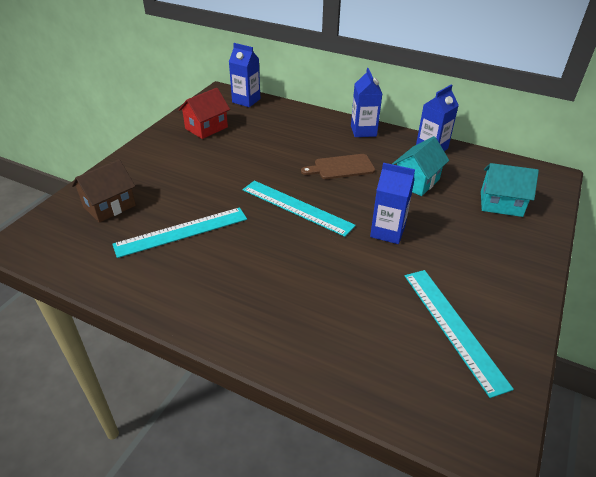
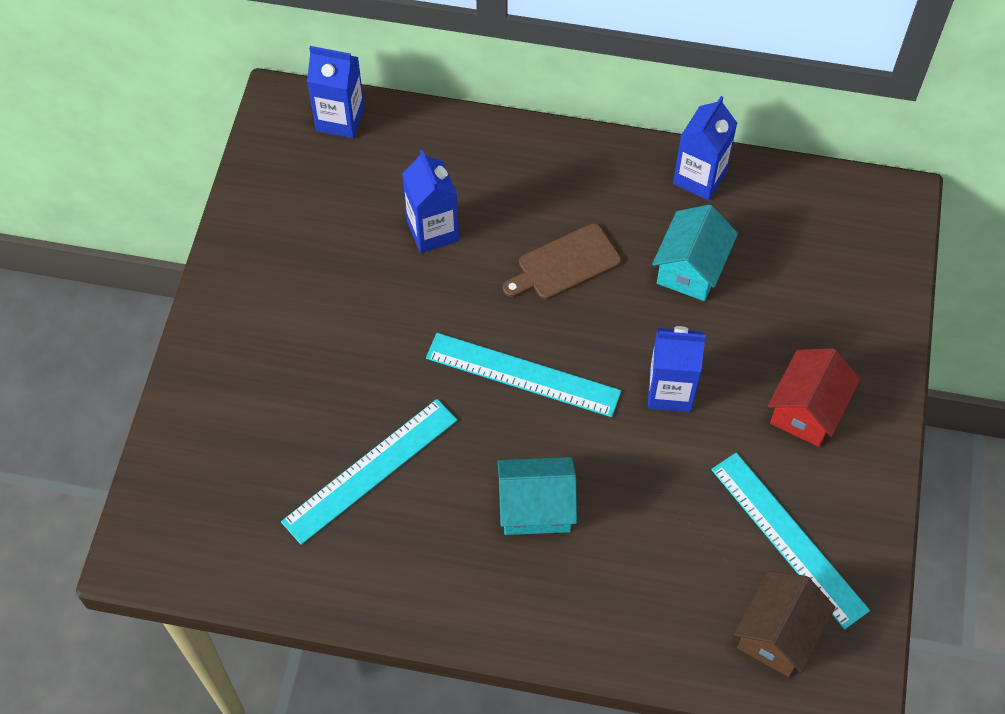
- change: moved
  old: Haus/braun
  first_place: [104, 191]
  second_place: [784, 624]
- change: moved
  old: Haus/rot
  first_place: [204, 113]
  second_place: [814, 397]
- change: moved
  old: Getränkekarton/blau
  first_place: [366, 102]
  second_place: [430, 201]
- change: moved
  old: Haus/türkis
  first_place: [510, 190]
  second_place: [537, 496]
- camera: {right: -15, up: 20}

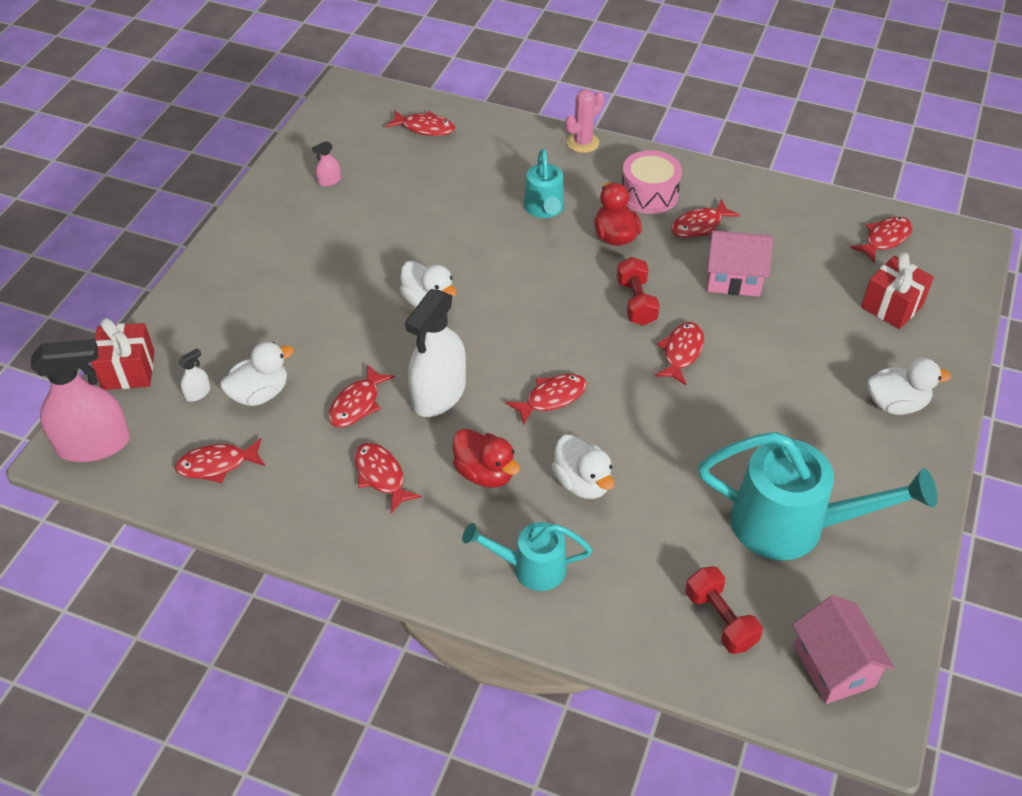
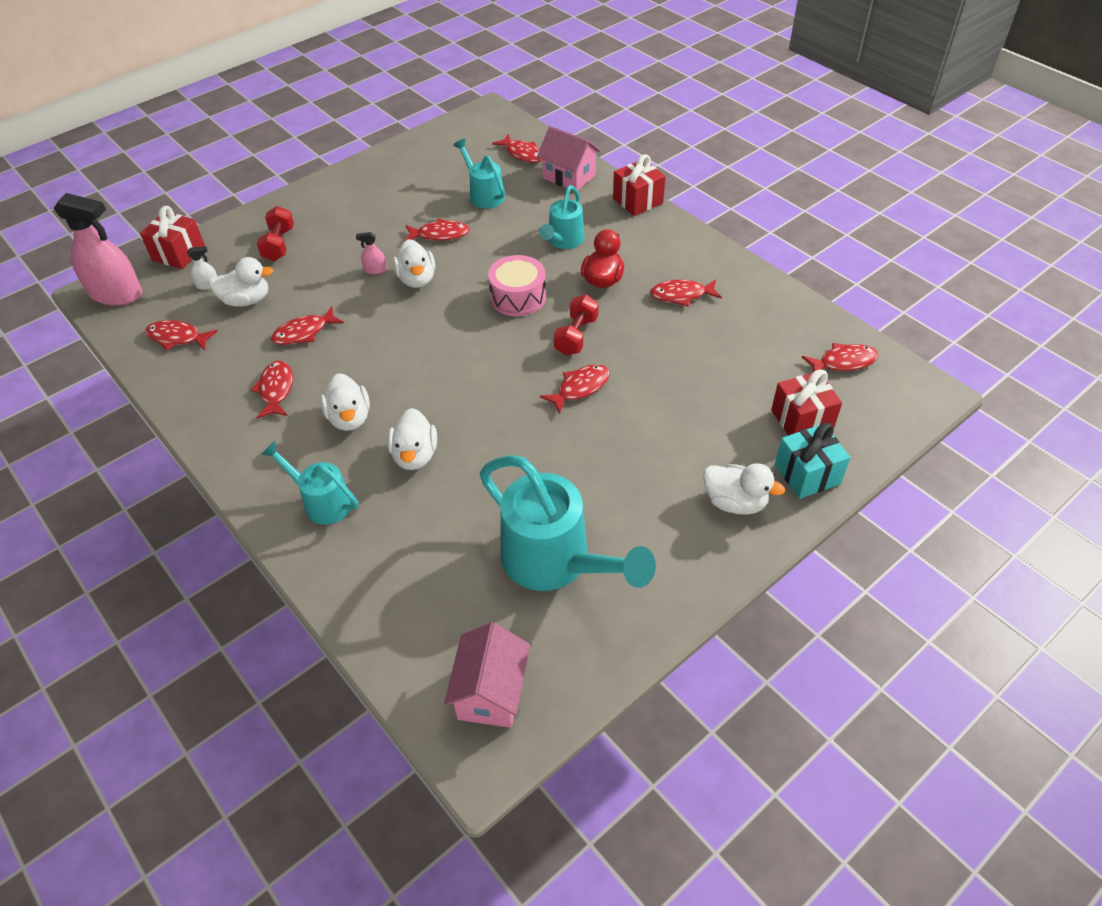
- change: moved
  old: Sprühflasche/rosa
  first_place: [326, 163]
  second_place: [371, 253]
- change: removed
  old: Sprühflasche/weiß
  first_place: [435, 353]
- change: recoloured
  old: Ente/rot
  new: Ente/weiß
  first_place: [486, 458]
  second_place: [345, 402]
- change: moved
  old: Fisch/rot
  first_place: [546, 400]
  second_place: [437, 230]
- change: replaced
  old: Kaktus/rosa
  new: Geschenk/rot
  first_place: [585, 121]
  second_place: [639, 185]
- change: moved
  old: Trommel/rosa
  first_place: [652, 182]
  second_place: [517, 285]
- change: moved
  old: Hantel/rot
  first_place: [724, 610]
  second_place: [275, 233]
- change: moved
  old: Haus/rosa
  first_place: [740, 263]
  second_place: [569, 158]
- change: added
  new: Gießkanne/türkis
  second_place: [479, 173]
- change: added
  new: Geschenk/türkis
  second_place: [812, 461]
- camera: {right: 30, up: 0}

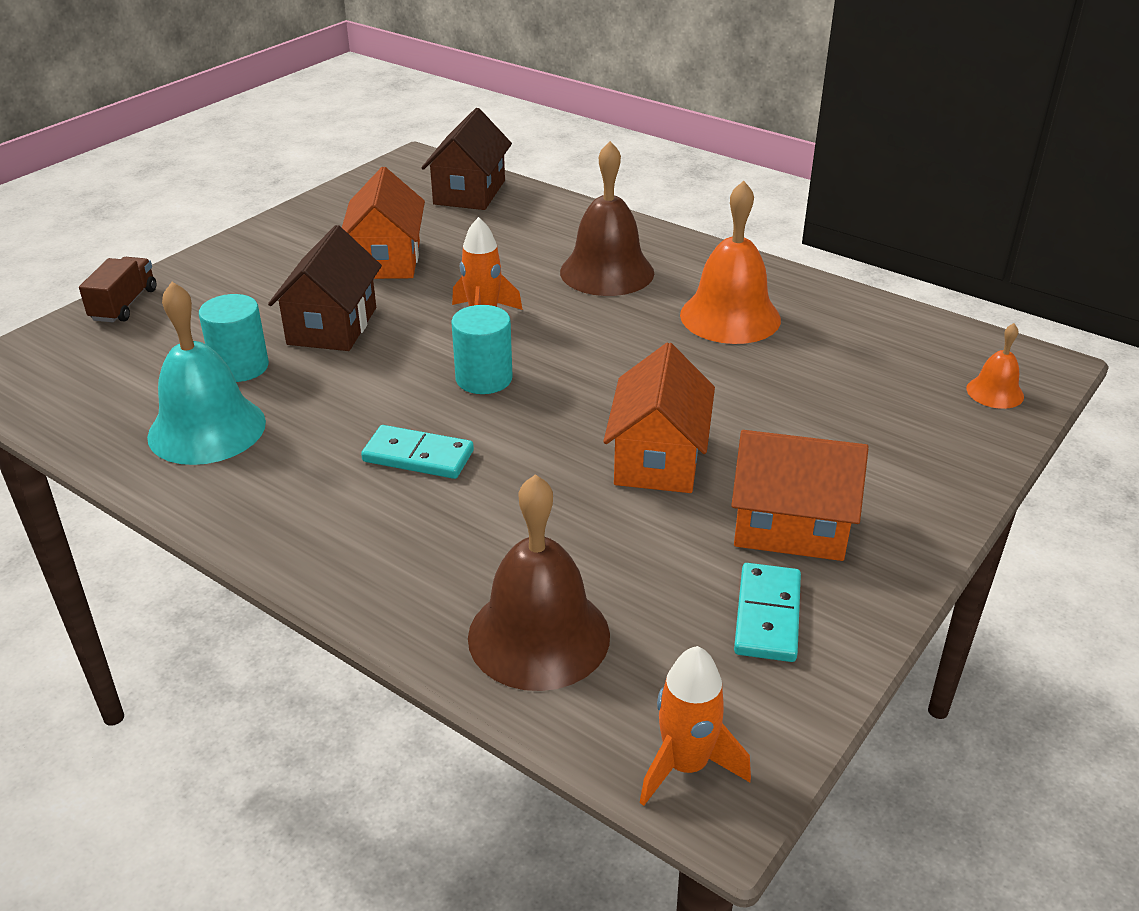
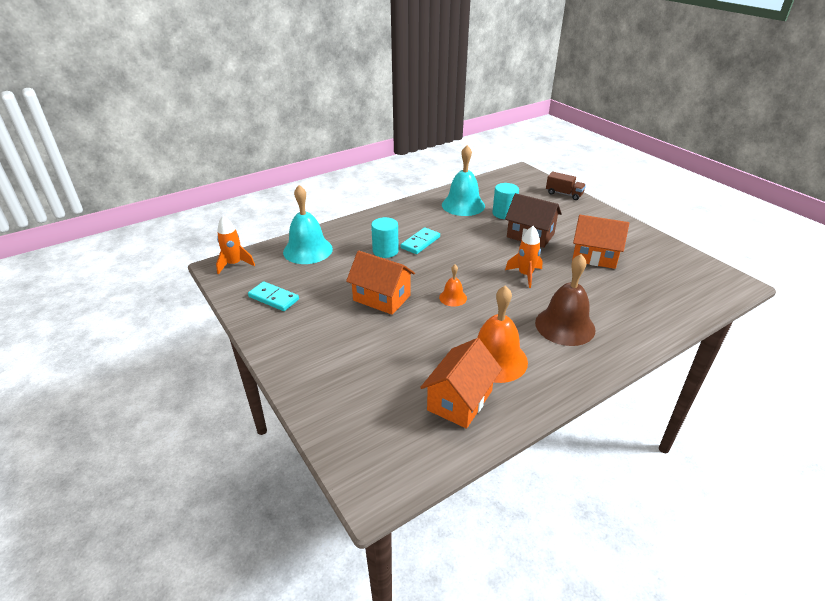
- change: removed
  old: Haus/braun
  first_place: [467, 159]
- change: moved
  old: Vollzylinder/türkis
  first_place: [482, 349]
  second_place: [385, 237]
- change: recoloured
  old: Glocke/braun
  new: Glocke/türkis
  first_place: [539, 582]
  second_place: [308, 224]
- change: moved
  old: Haus/orange
  first_place: [799, 495]
  second_place: [461, 383]
- change: moved
  old: Glocke/orange
  first_place: [995, 366]
  second_place: [453, 286]
- camera: {right: 110, up: 0}

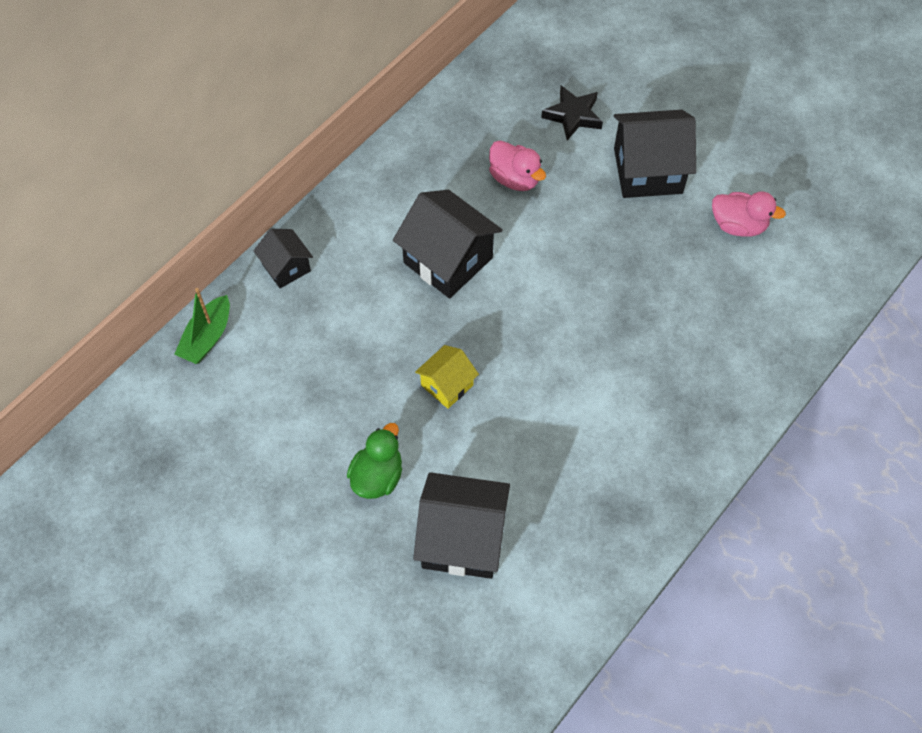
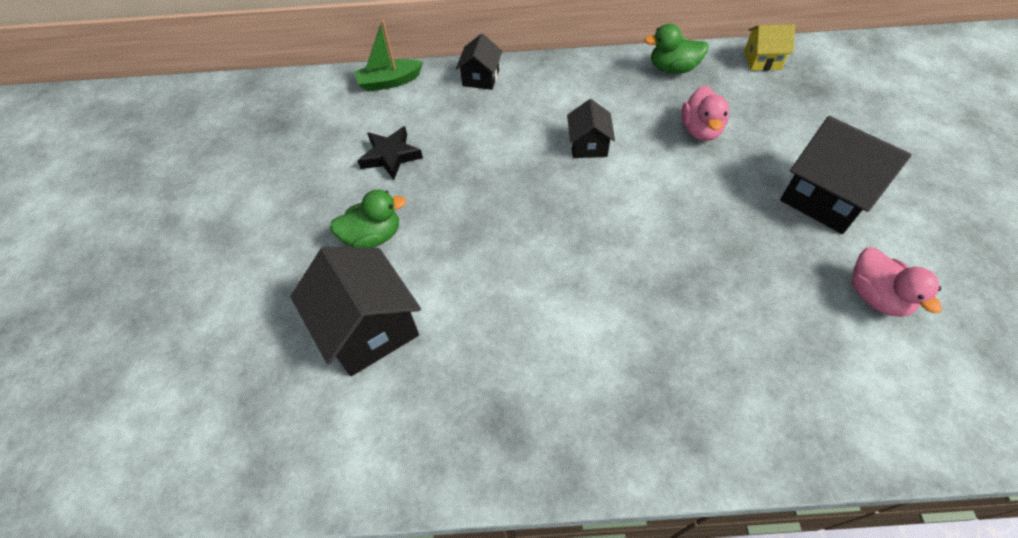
- change: resized
  old: Haus/schwarz
  first_place: [448, 244]
  second_place: [591, 128]
  factor: 0.56
- change: moved
  old: Haus/gelb
  first_place: [447, 377]
  second_place: [769, 47]
- change: moved
  old: Stern/schwarz
  first_place: [572, 113]
  second_place: [390, 153]
- change: added
  new: Ente/grün
  second_place: [676, 49]
- camera: {right: 50, up: -5}

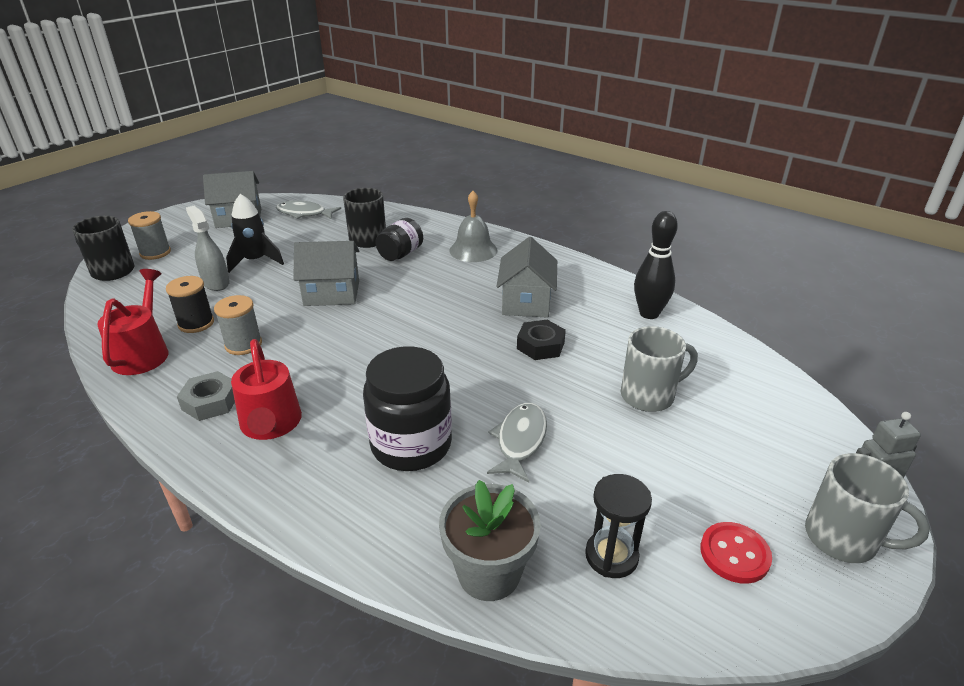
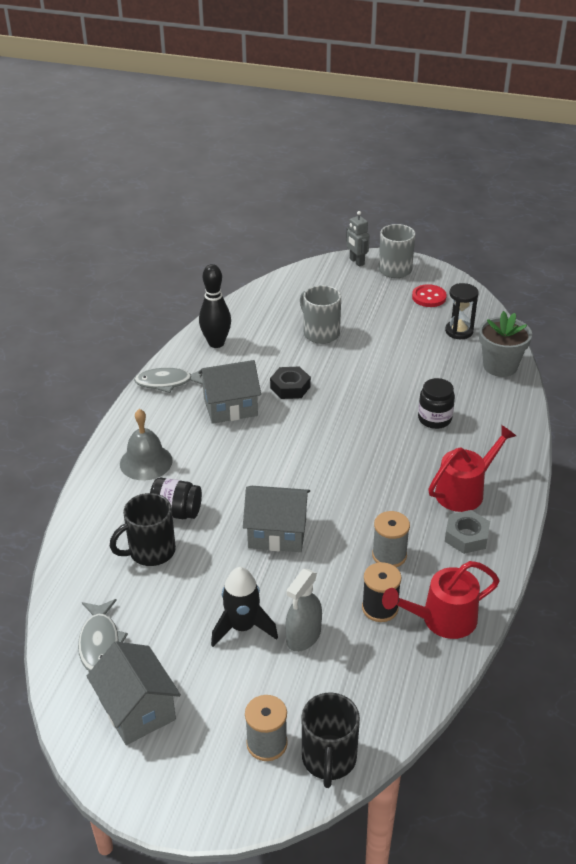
- change: turned
  old: Haus/grau
  first_place: [326, 273]
  second_place: [276, 519]
  degrees: -60
- change: resized
  old: Einmachglas/schwarz
  first_place: [407, 408]
  second_place: [436, 403]
  factor: 0.6
- change: moved
  old: Fisch/grau
  first_place: [517, 442]
  second_place: [168, 380]
- camera: {right: -110, up: 5}

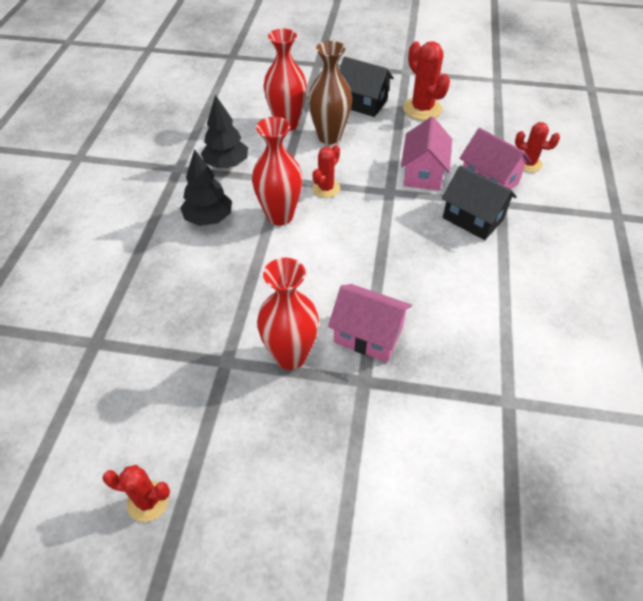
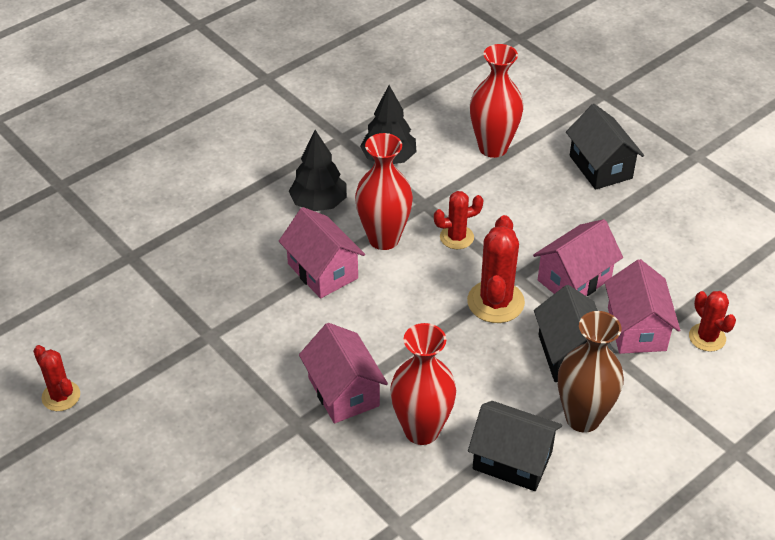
- change: moved
  old: Vase/rot
  first_place: [288, 314]
  second_place: [423, 384]
- change: moved
  old: Vase/braun
  first_place: [330, 92]
  second_place: [591, 371]
- change: moved
  old: Kaktus/rot
  first_place: [426, 80]
  second_place: [496, 269]
- change: added
  new: Haus/rosa
  second_place: [322, 252]
- change: added
  new: Haus/schwarz
  second_place: [515, 446]
- camera: {right: 40, up: -5}

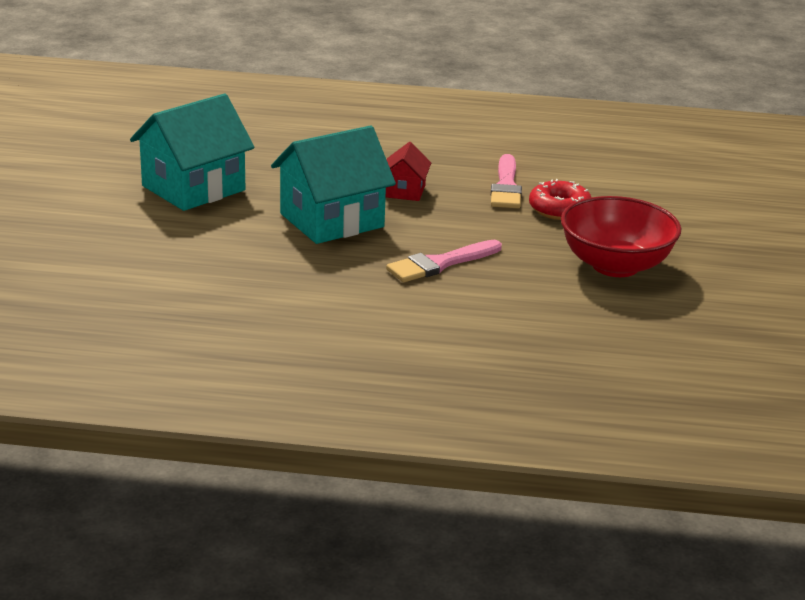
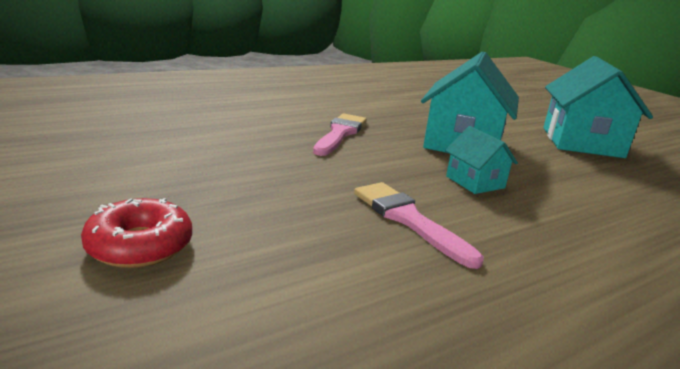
- change: recoloured
  old: Haus/rot
  new: Haus/türkis
  first_place: [408, 171]
  second_place: [481, 160]
- change: moved
  old: Donut/rot
  first_place: [560, 199]
  second_place: [136, 233]
- change: removed
  old: Schüssel/rot
  first_place: [621, 236]
- camera: {right: 140, up: -5}

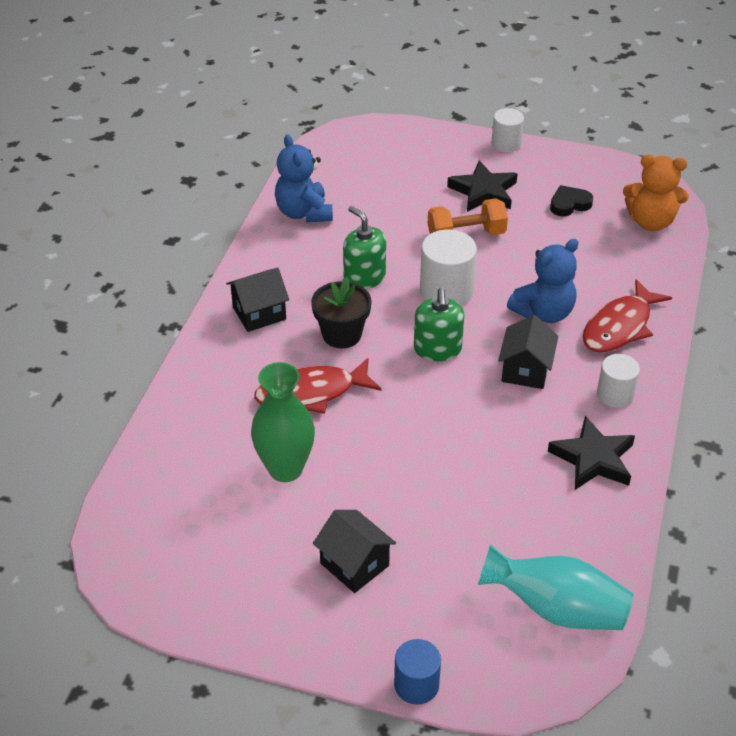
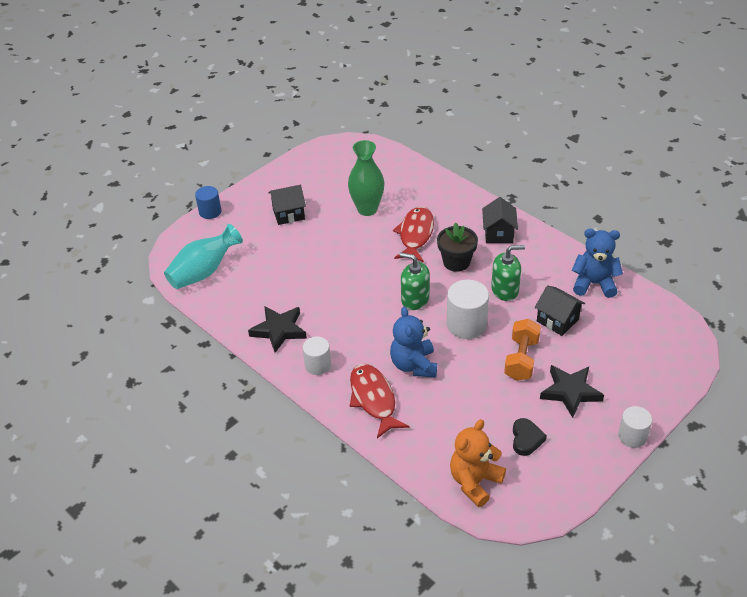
- change: moved
  old: Haus/schwarz
  first_place: [528, 352]
  second_place: [560, 310]
- camera: {right: 120, up: 0}

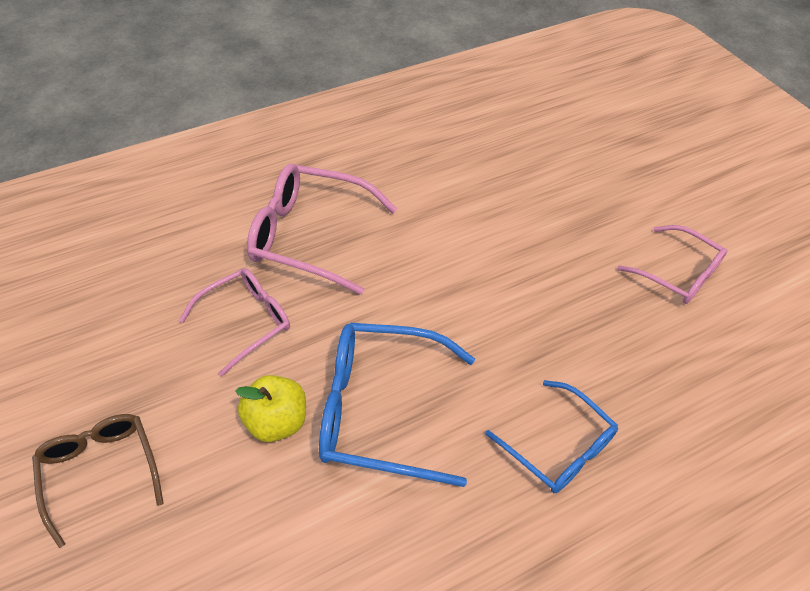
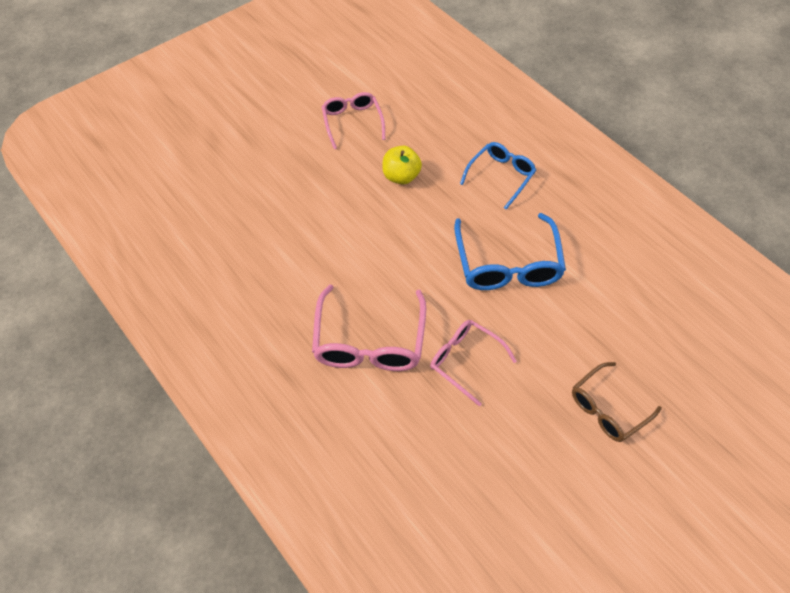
- change: moved
  old: Apfel/gelb
  first_place: [270, 408]
  second_place: [402, 165]
- change: turned
  old: Brille/rosa
  first_place: [672, 264]
  second_place: [354, 120]
  degrees: -45
- camera: {right: -100, up: 5}

